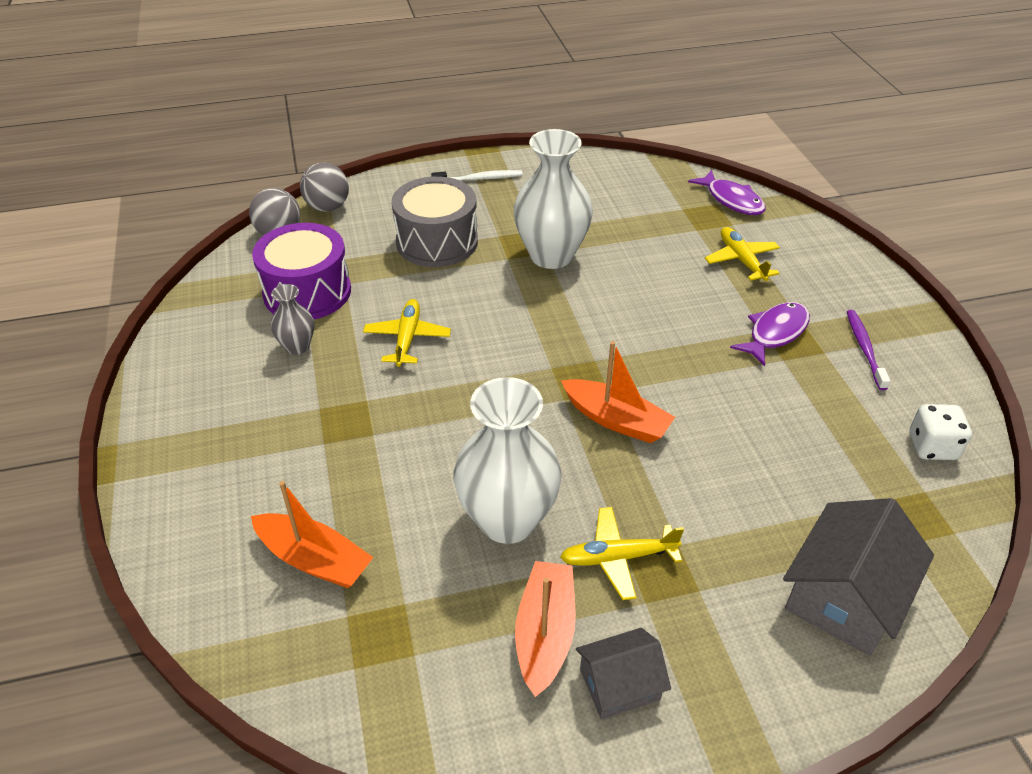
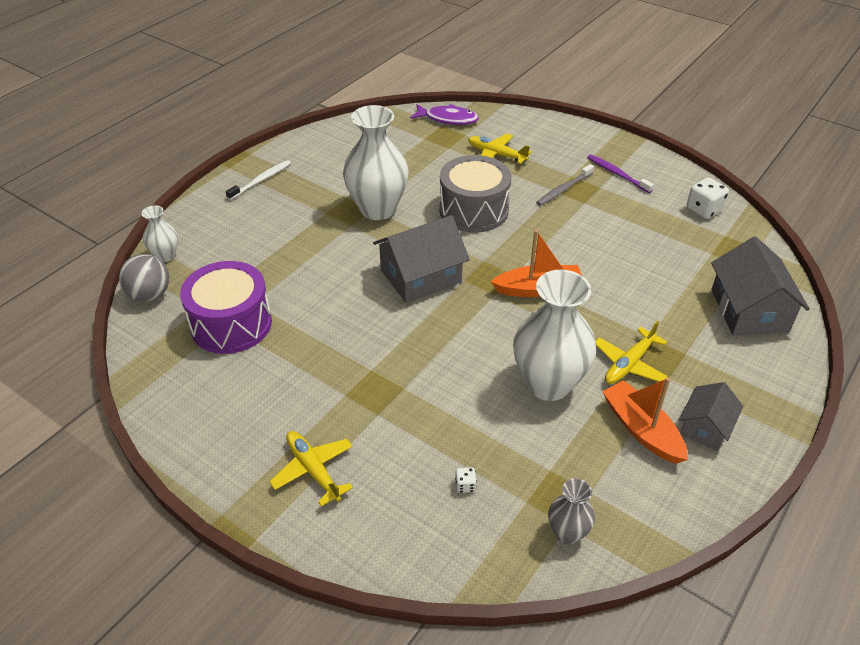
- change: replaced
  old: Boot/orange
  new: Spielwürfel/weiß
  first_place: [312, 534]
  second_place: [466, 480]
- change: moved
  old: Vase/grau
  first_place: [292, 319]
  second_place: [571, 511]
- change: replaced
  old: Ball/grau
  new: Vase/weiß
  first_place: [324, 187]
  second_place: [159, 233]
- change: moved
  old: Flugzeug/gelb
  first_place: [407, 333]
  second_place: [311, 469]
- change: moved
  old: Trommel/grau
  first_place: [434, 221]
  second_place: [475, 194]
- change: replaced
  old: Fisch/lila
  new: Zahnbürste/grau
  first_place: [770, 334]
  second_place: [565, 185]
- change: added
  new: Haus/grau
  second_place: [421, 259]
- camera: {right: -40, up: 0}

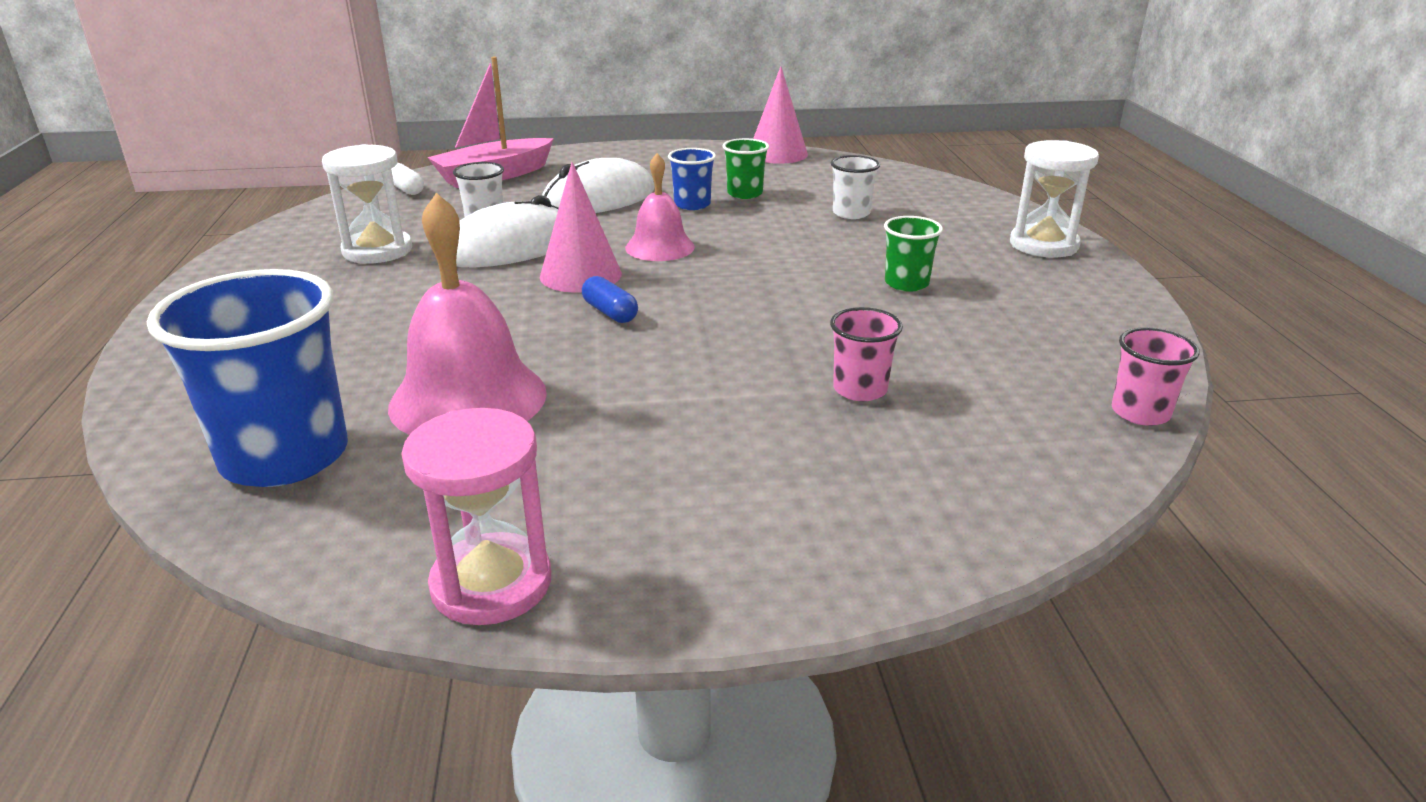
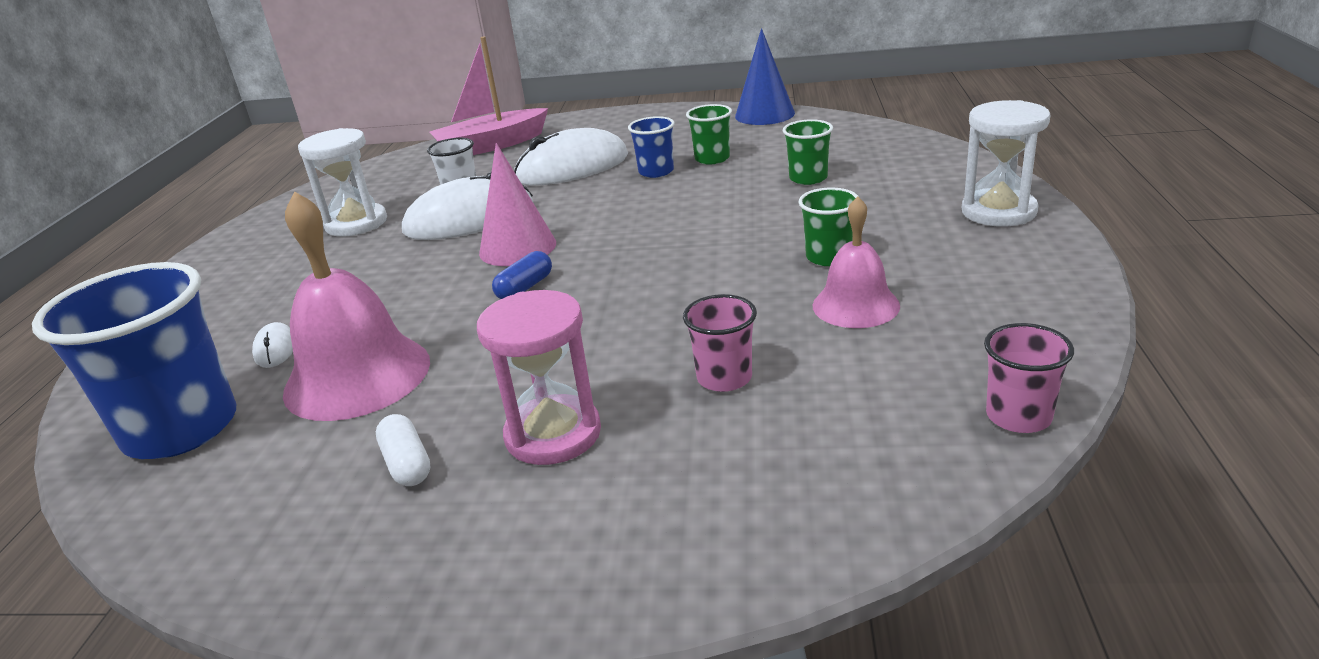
- change: moved
  old: Kapsel/weiß
  first_place: [407, 179]
  second_place: [403, 450]
- change: moved
  old: Sanduhr/rosa
  first_place: [476, 516]
  second_place: [539, 377]
- change: turned
  old: Kapsel/blau
  first_place: [610, 299]
  second_place: [522, 275]
  degrees: 60
- change: moved
  old: Glocke/rosa
  first_place: [660, 207]
  second_place: [856, 262]
- change: recoloured
  old: Kegel/rosa
  new: Kegel/blau
  first_place: [780, 115]
  second_place: [765, 76]
- change: recoloured
  old: Becher/weiß
  new: Becher/grün
  first_place: [855, 187]
  second_place: [808, 152]
- change: added
  new: Computermaus/weiß
  second_place: [272, 345]
- camera: {right: 15, up: 0}

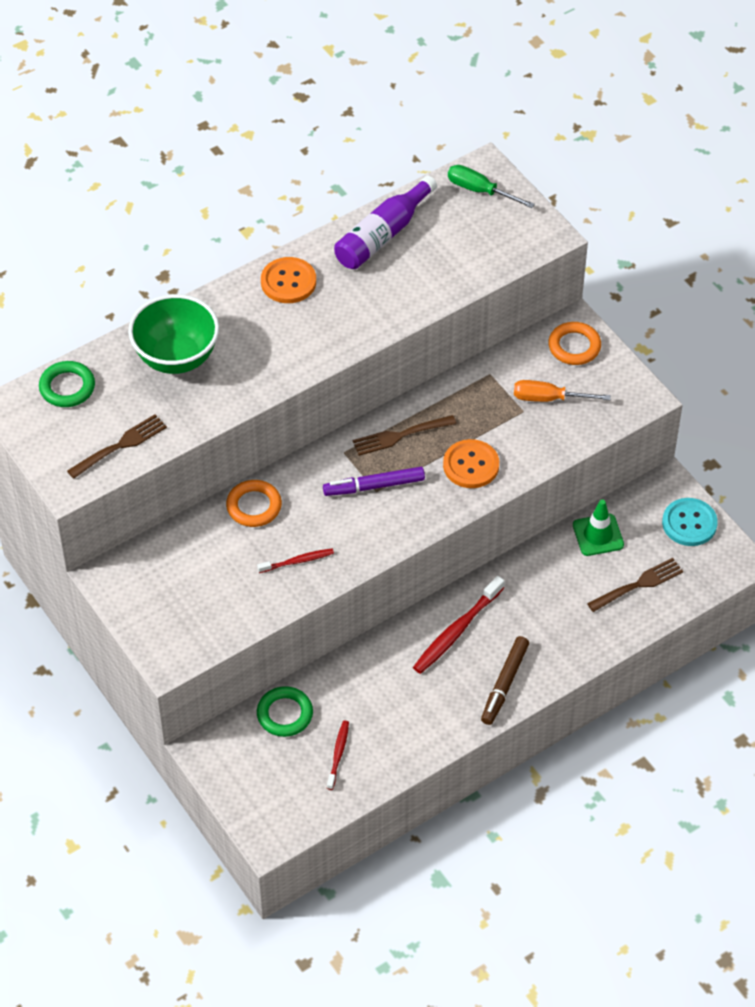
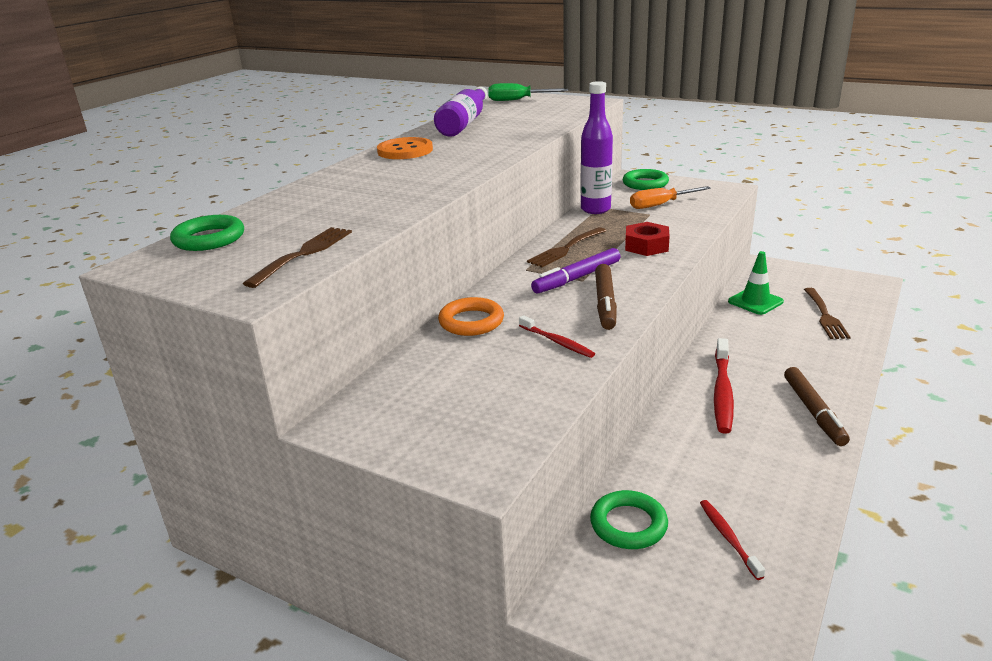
- change: removed
  old: Schüssel/grün
  first_place: [173, 334]
- change: turned
  old: Zahnbürste/rot
  first_place: [295, 561]
  second_place: [557, 336]
  degrees: 90
- change: replaced
  old: Knopf/orange
  new: Sechskantmutter/rot
  first_place: [471, 463]
  second_place: [647, 239]
- change: recoloured
  old: Ring/orange
  new: Ring/grün
  first_place: [574, 343]
  second_place: [646, 179]
- change: turned
  old: Gabel/braun
  first_place: [635, 585]
  second_place: [827, 313]
  degrees: 150
- change: removed
  old: Knopf/türkis
  first_place: [690, 522]
- change: added
  new: Flasche/lila
  second_place: [597, 147]
- change: added
  new: Filzstift/braun
  second_place: [606, 297]
- camera: {right: -25, up: -25}

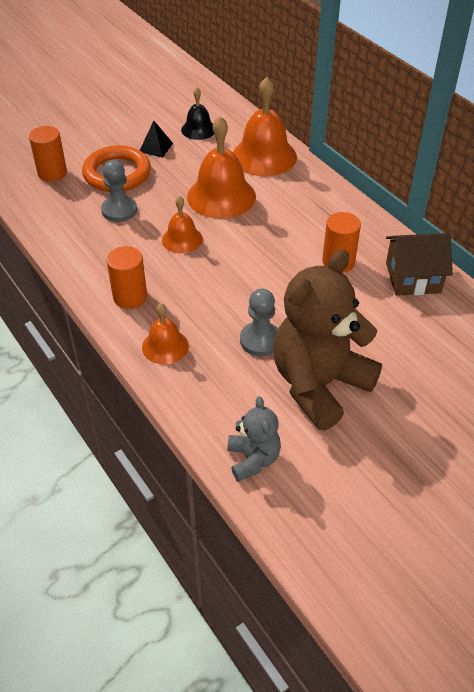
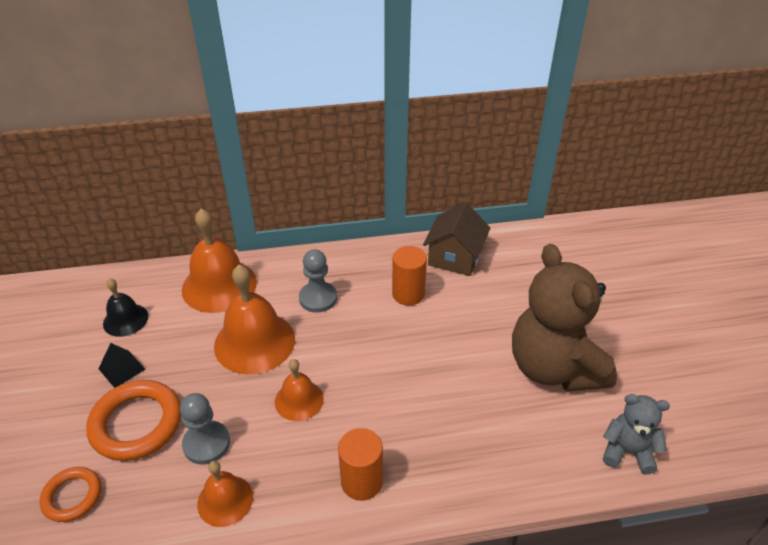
- change: replaced
  old: Vollzylinder/orange
  new: Ring/orange
  first_place: [48, 154]
  second_place: [70, 494]
- change: moved
  old: Glocke/orange
  first_place: [165, 333]
  second_place: [225, 494]
- change: moved
  old: Bauer/grau
  first_place: [259, 322]
  second_place: [318, 281]
- camera: {right: -65, up: -5}

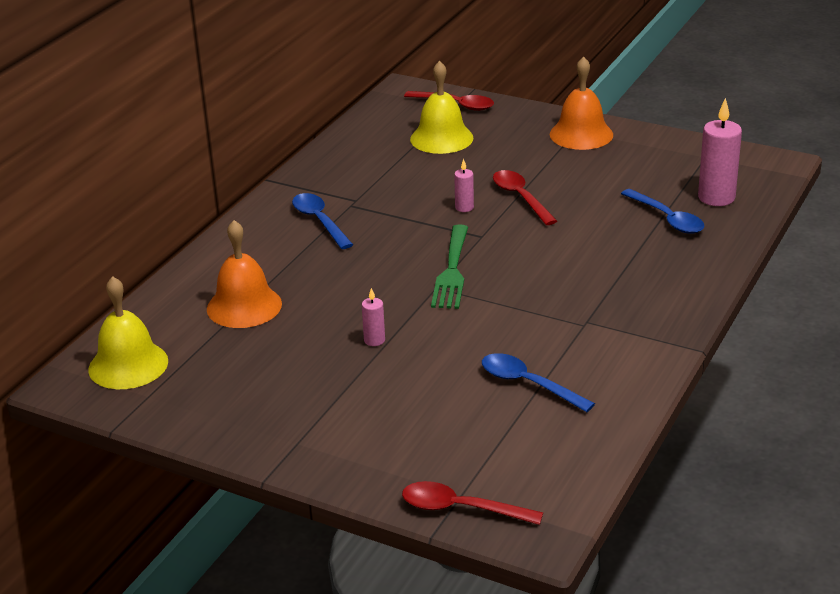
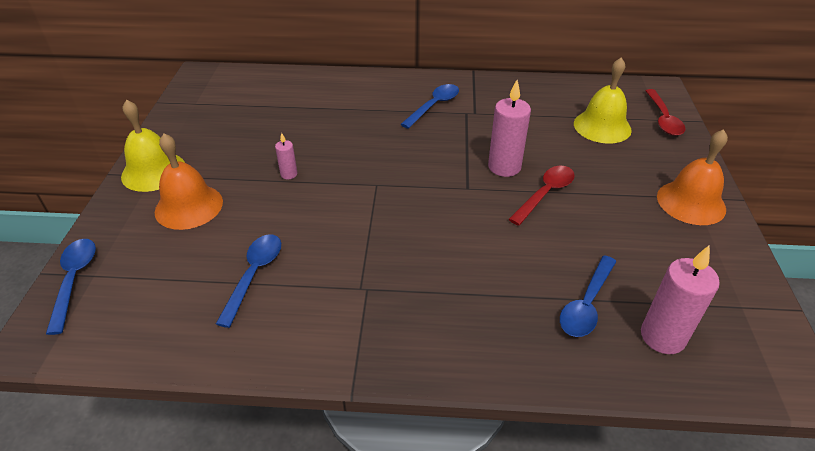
- change: moved
  old: Glocke/gelb
  first_place: [128, 332]
  second_place: [153, 146]
- change: moved
  old: Glocke/orange
  first_place: [244, 274]
  second_place: [189, 181]
- change: recoloured
  old: Löffel/rot
  new: Löffel/blau
  first_place: [472, 503]
  second_place: [71, 287]
- change: removed
  old: Gabel/grün
  first_place: [449, 267]
- change: resized
  old: Kerze/rosa
  first_place: [464, 185]
  second_place: [509, 128]
  factor: 1.97
- camera: {right: 65, up: 10}

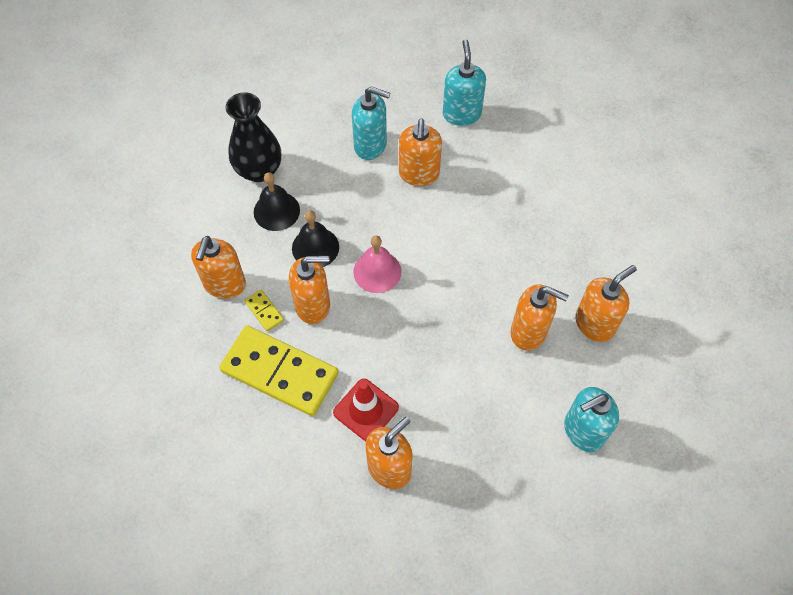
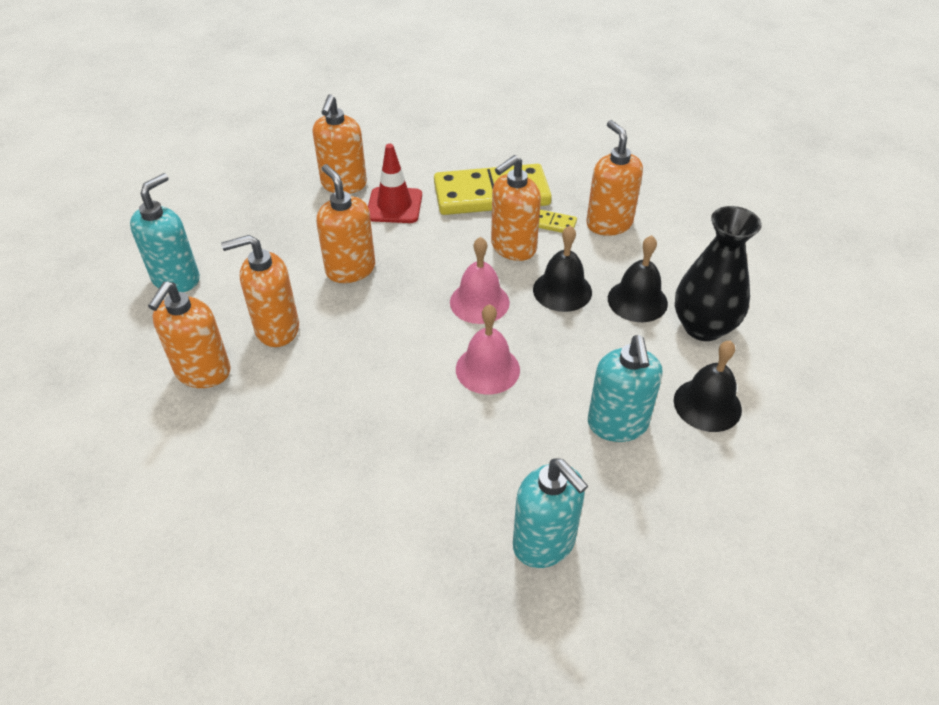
- change: turned
  old: Seifenspender/türkis
  first_place: [371, 123]
  second_place: [625, 388]
  degrees: -75
- change: moved
  old: Seifenspender/orange
  first_place: [420, 152]
  second_place: [345, 223]
- change: added
  new: Glocke/rosa
  second_place: [488, 349]
- change: added
  new: Glocke/schwarz
  second_place: [708, 386]
- camera: {right: 145, up: -15}

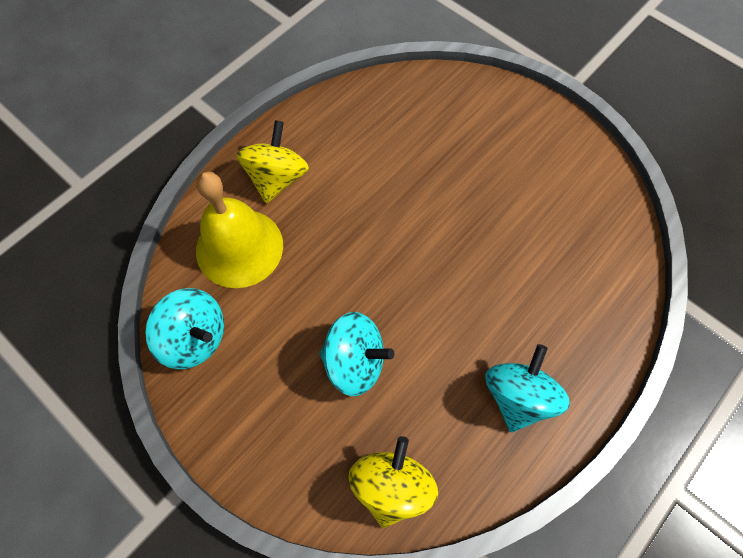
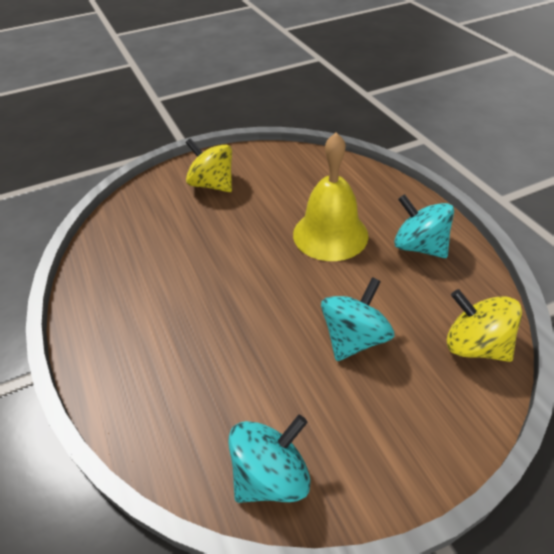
- change: moved
  old: Glocke/gelb
  first_place: [239, 229]
  second_place: [331, 196]
- change: moved
  old: Kreisel/gelb
  first_place: [272, 161]
  second_place: [209, 165]
- camera: {right: -65, up: -20}

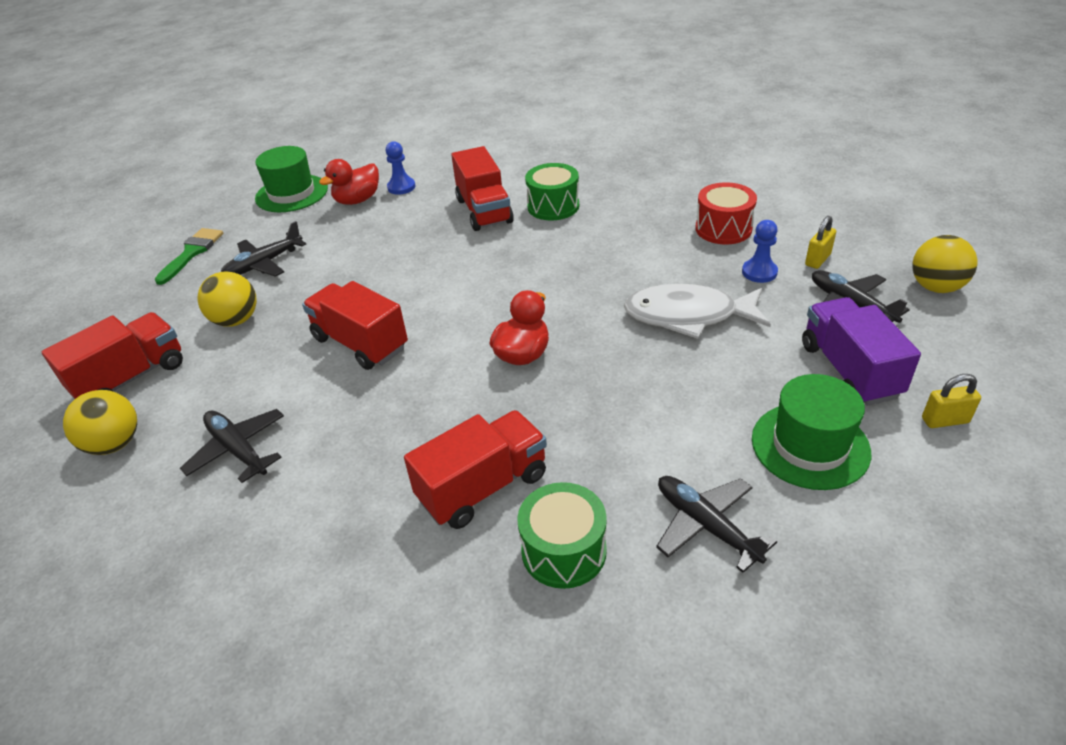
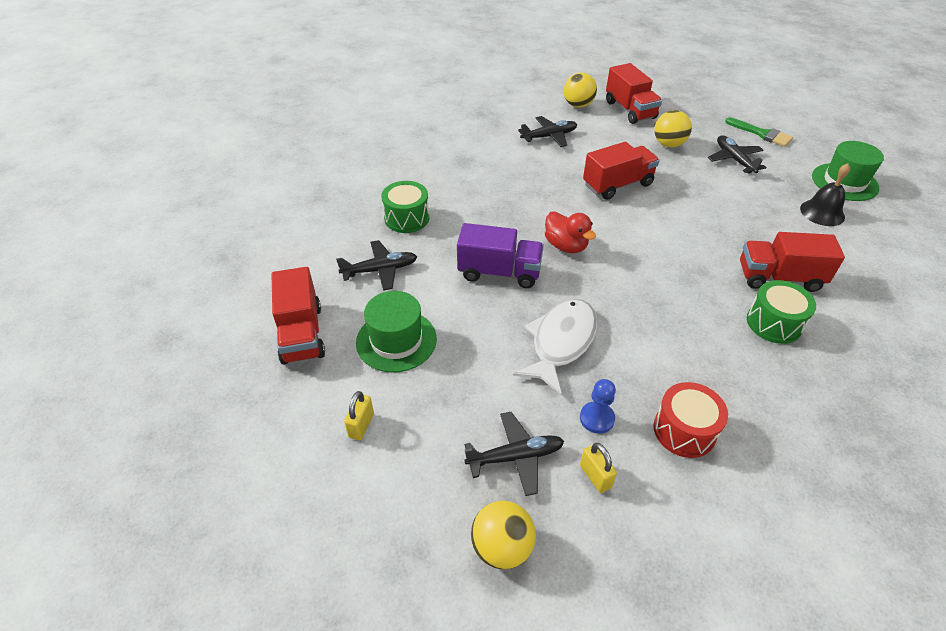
- change: replaced
  old: Ente/rot
  new: Glocke/schwarz
  first_place: [349, 182]
  second_place: [825, 194]
- change: removed
  old: Bauer/blau
  first_place: [401, 168]
- change: moved
  old: Lastwagen/rot
  first_place: [475, 469]
  second_place: [298, 315]
- change: moved
  old: Lastwagen/lila
  first_place: [861, 351]
  second_place: [500, 255]
- camera: {right: 110, up: 5}

